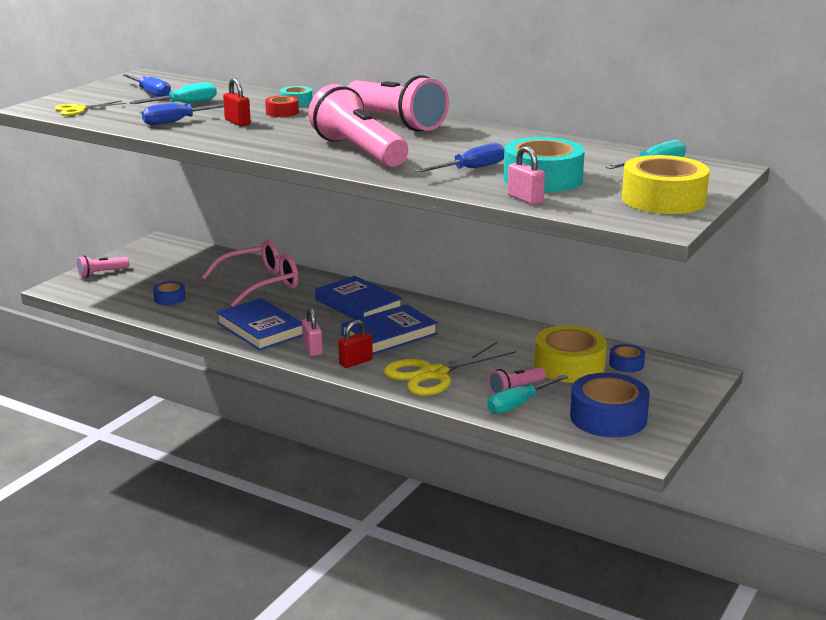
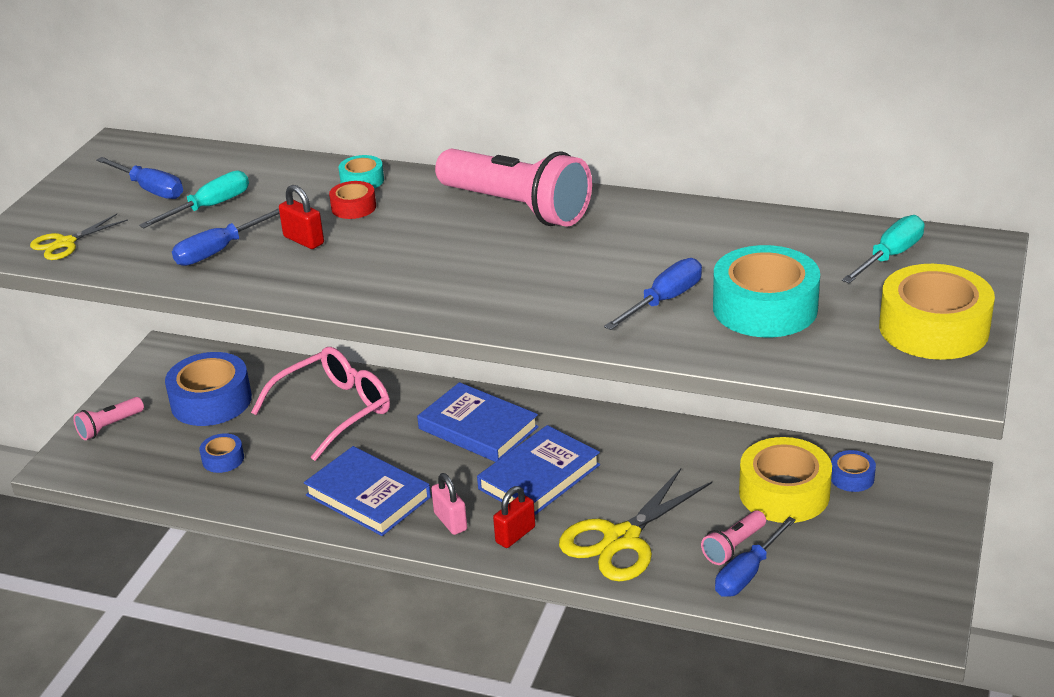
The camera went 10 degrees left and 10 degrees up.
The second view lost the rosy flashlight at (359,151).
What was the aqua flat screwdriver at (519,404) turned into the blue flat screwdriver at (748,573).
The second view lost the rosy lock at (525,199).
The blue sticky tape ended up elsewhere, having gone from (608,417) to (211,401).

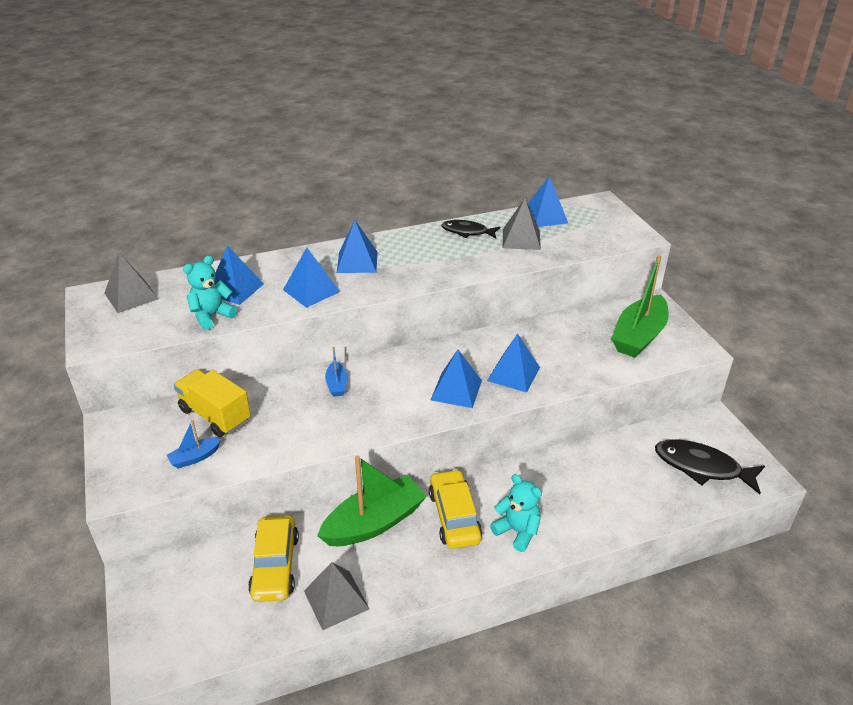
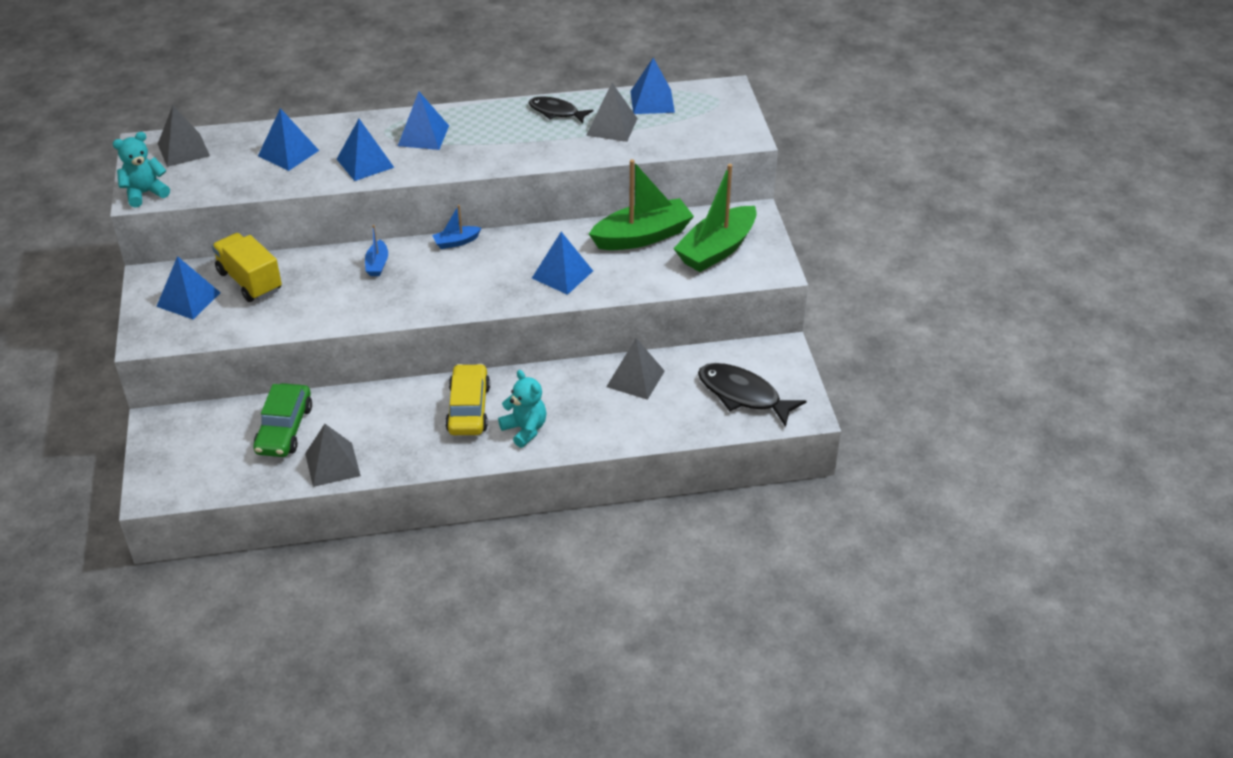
The camera went 10 degrees right and 5 degrees up.
The blue sailboat ended up elsewhere, having gone from (195,458) to (456,242).
The aqua teddy ended up elsewhere, having gone from (212,316) to (145,193).
What was the bright yellow toy car at (275,566) turned into the leaf-green toy car at (284,429).
The leaf-green sailboat ended up elsewhere, having gone from (374,522) to (642,236).
The blue pyramid ended up elsewhere, having gone from (456,390) to (188,299).
The second view gained the gray pyramid at (635,379).

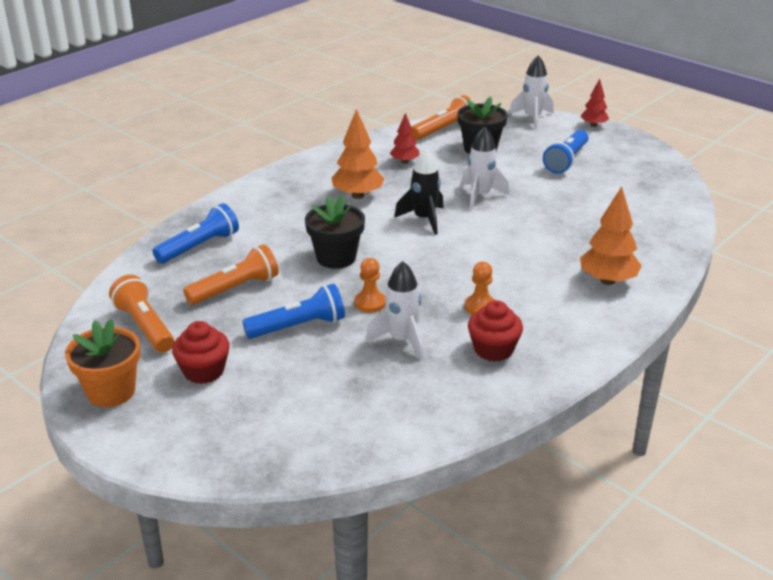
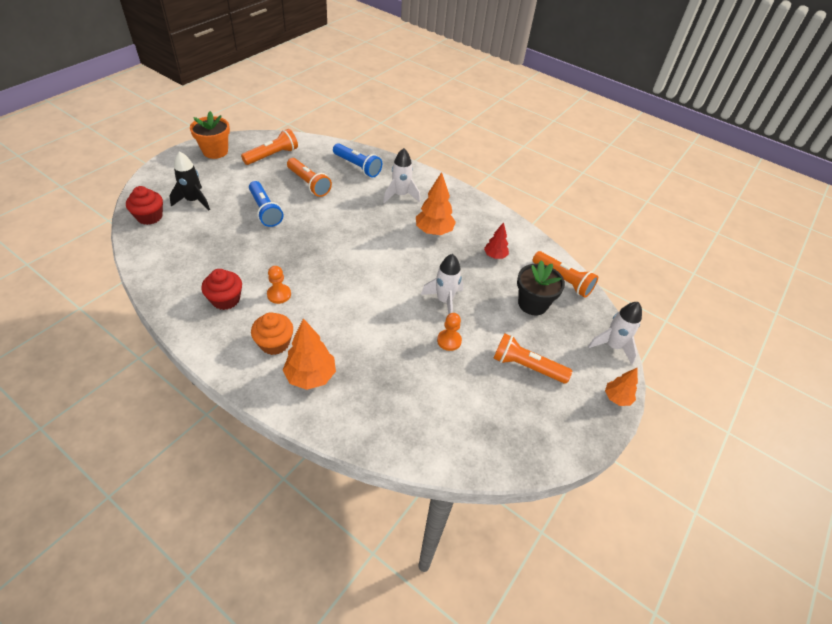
The camera went 80 degrees right and 15 degrees up.
The red fairy cake ended up elsewhere, having gone from (204,371) to (149,217).
The second view lost the ebony potted plant at (336,258).
The bright orange chess pawn ended up elsewhere, having gone from (370,303) to (449,341).
The pure white rocket ended up elsewhere, having gone from (402,340) to (400,195).
The ebony rocket ended up elsewhere, having gone from (424,219) to (193,201).
What was the blue flashlight at (566,160) turned into the bright orange flashlight at (526,366).
What was the red tree at (593,125) turned into the bright orange tree at (617,398).
The second view gained the bright orange fairy cake at (274,343).

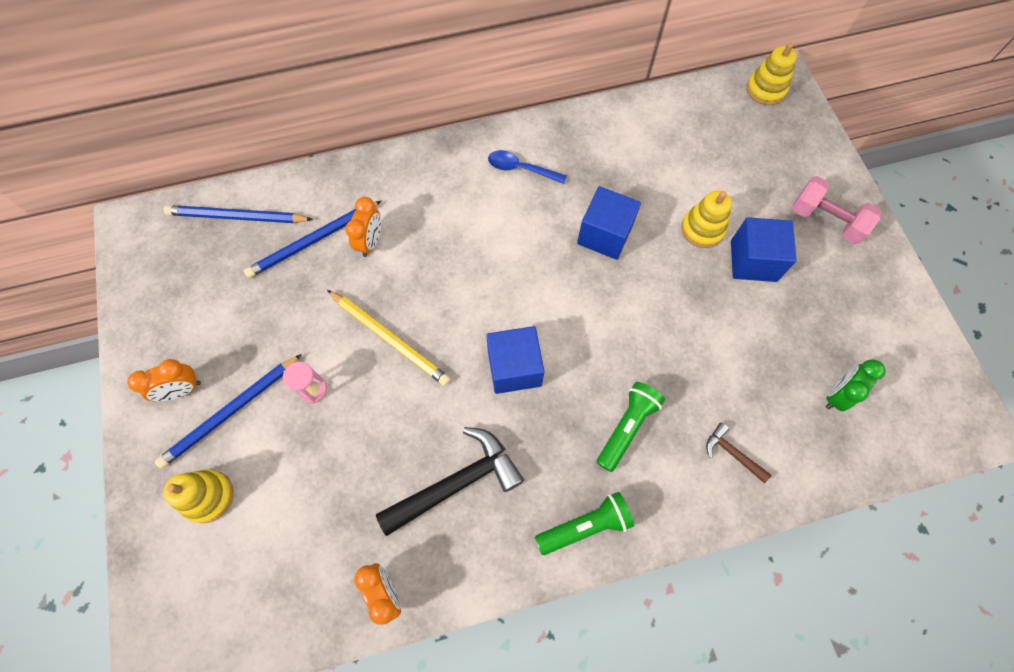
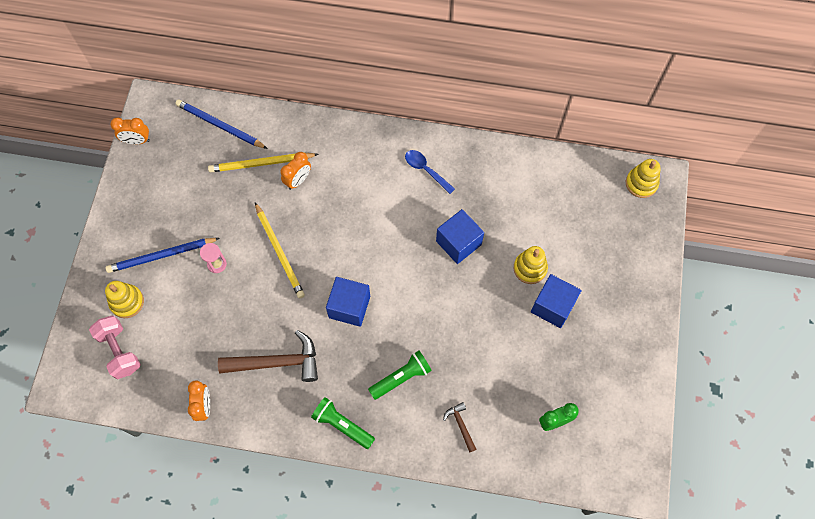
The camera went 25 degrees right and 0 degrees up.
The bright orange alarm clock ended up elsewhere, having gone from (182,390) to (137,141).
What was the blue lead pencil at (314,241) turned into the bright yellow lead pencil at (262,163).
What was the ebony hammer at (457,482) turned into the brown hammer at (277,362).
The leaf-green flashlight at (585,526) ended up facing another way, 150 degrees counterclockwise from before.
The rosy hand weight ended up elsewhere, having gone from (825,220) to (119,351).

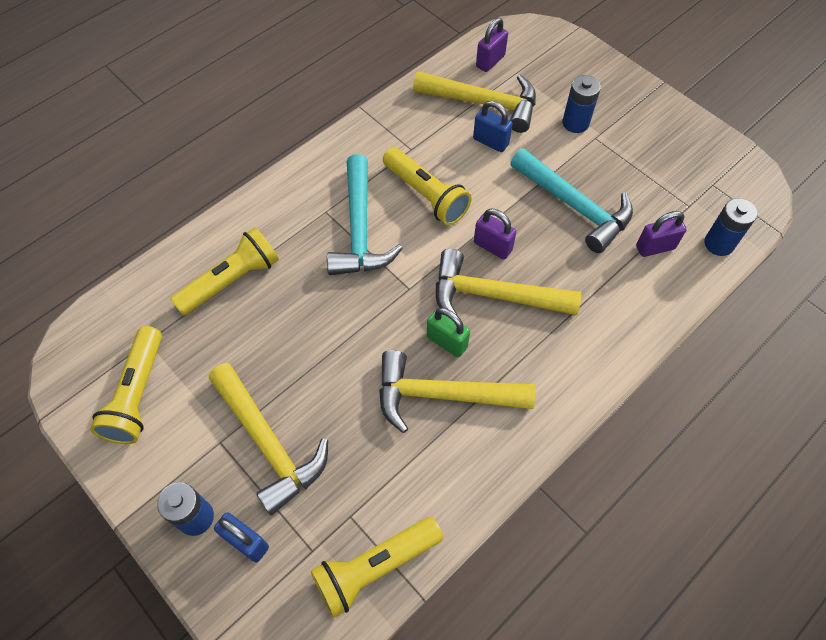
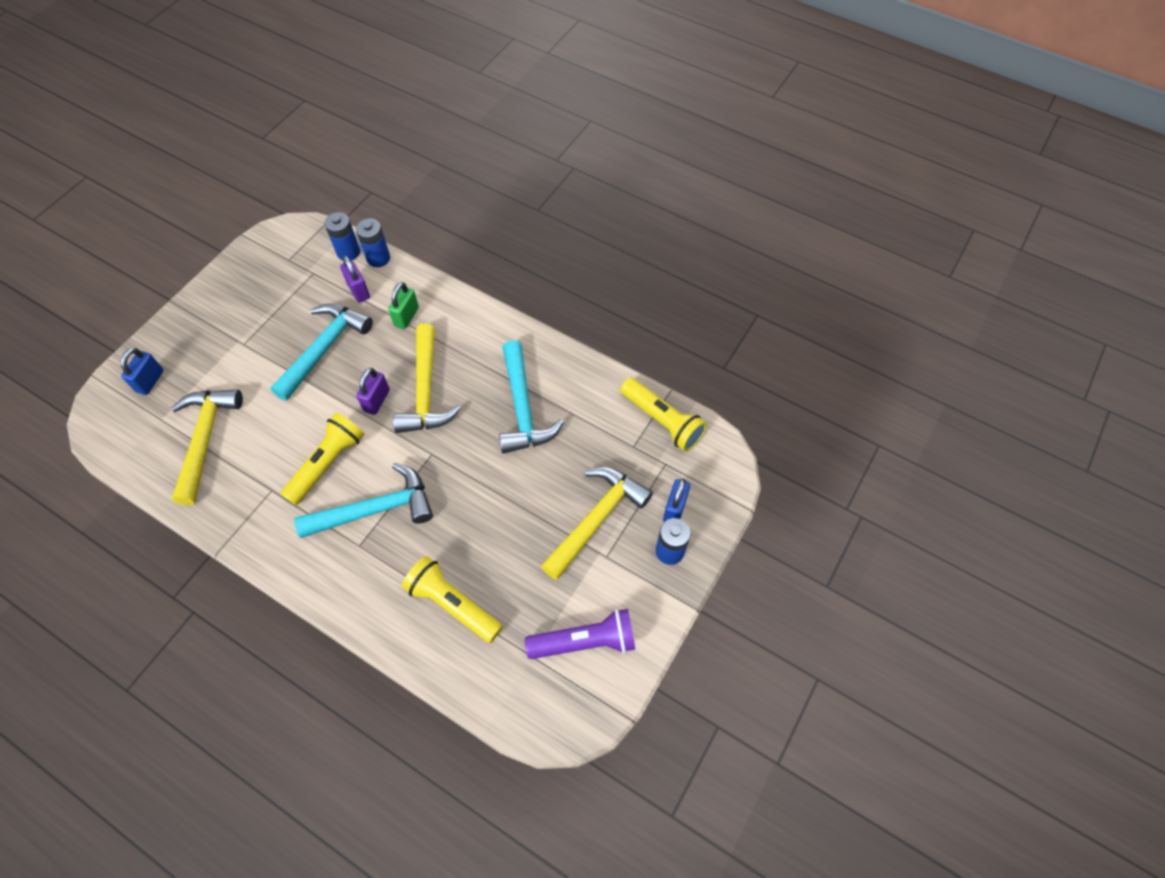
The camera went 105 degrees left and 0 degrees up.
What was the bright yellow flashlight at (137,394) turned into the royal purple flashlight at (585,641).
What was the bright yellow hammer at (442,395) turned into the aqua hammer at (522,408).
The leaf-green lock ended up elsewhere, having gone from (447,342) to (406,316).
The blue lock ended up elsewhere, having gone from (490,142) to (150,381).
The second view lost the royal purple lock at (490,61).
The blue power cell ended up elsewhere, having gone from (575,123) to (378,258).

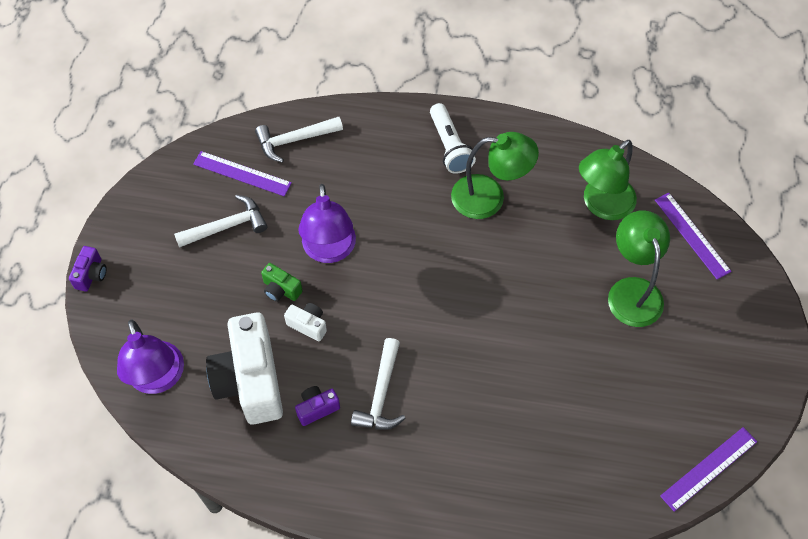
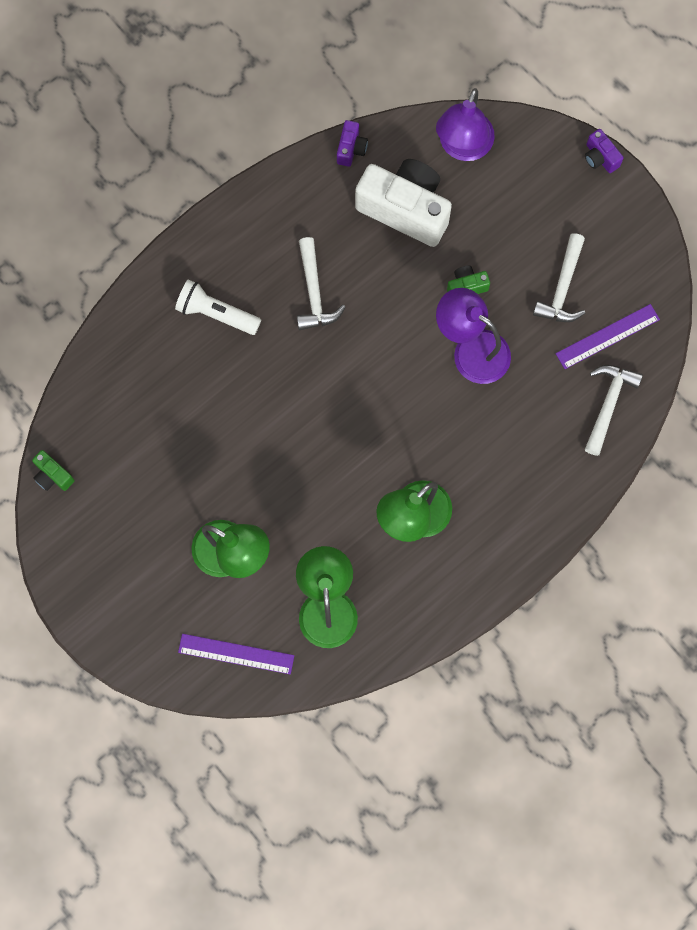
The camera went 130 degrees right and 15 degrees up.
The royal purple lamp at (158,379) ended up facing another way, 90 degrees counterclockwise from before.
The second view lost the pure white photo camera at (308,325).
The royal purple photo camera ended up elsewhere, having gone from (317,408) to (351,149).
The pure white hammer at (381,394) ended up facing another way, 150 degrees counterclockwise from before.
The pure white flashlight ended up elsewhere, having gone from (450,146) to (216,313).
Where the royal purple ruler stood at (709,468), the leaf-green photo camera came to stand at (53,475).

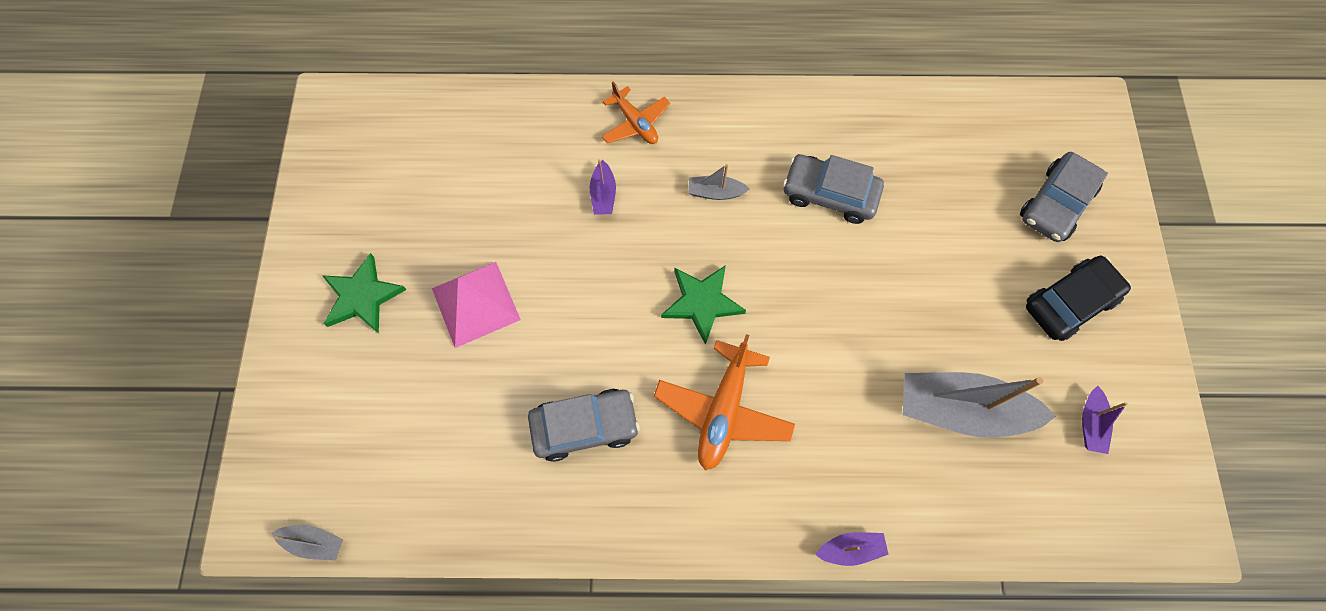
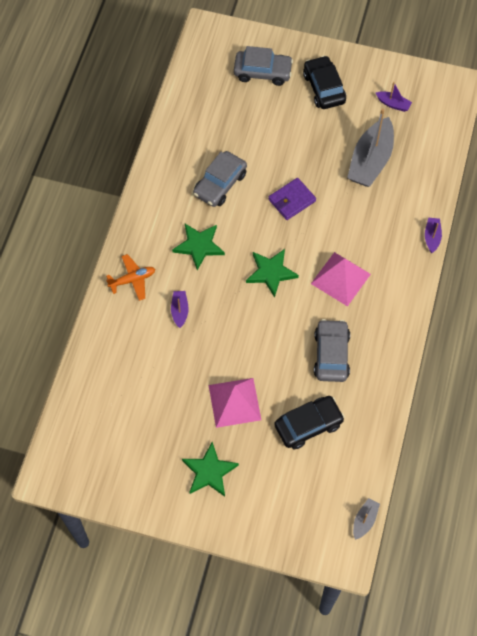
The camera went 75 degrees left and 5 degrees down.
The royal purple sailboat at (603,194) ended up facing another way, 105 degrees counterclockwise from before.
Where the bright orange aeroplane stood at (723,410), the rosy pyramid came to stand at (340,278).
Where the gray sailboat stood at (715,192), the leaf-green star came to stand at (199,246).
The gray toy car at (1055,204) ended up facing another way, 45 degrees counterclockwise from before.
The second view gained the royal purple card wallet at (292,200).
The second view gained the ebony toy car at (308,425).

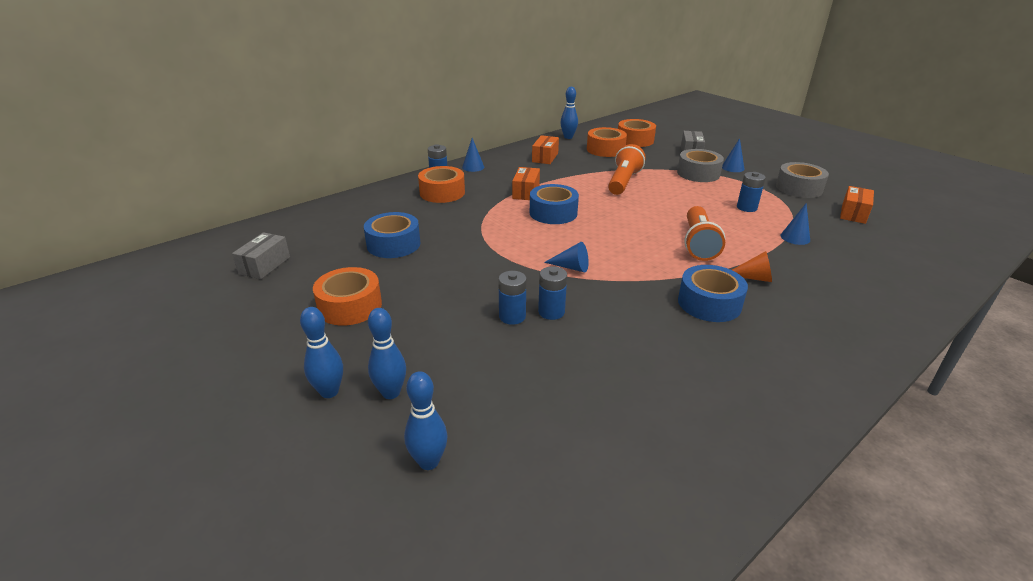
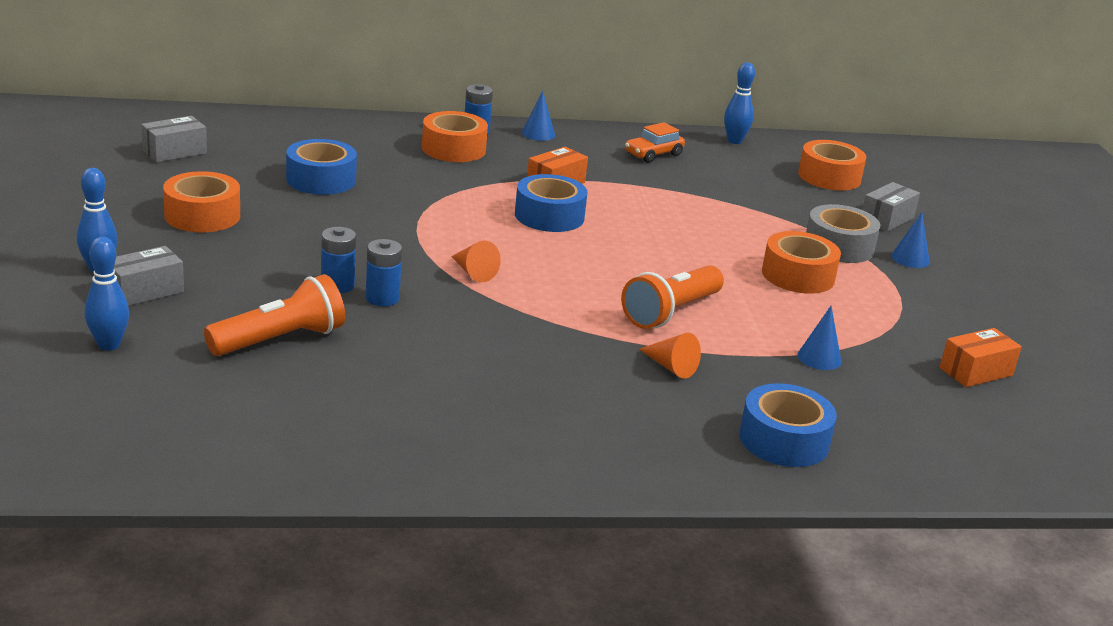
The camera went 30 degrees right and 5 degrees down.
Where the blue bowling pin stood at (391,393), the gray box came to stand at (145,291).
Where the bright orange box stood at (545,157), the bright orange toy car came to stand at (653,154).
What was the blue cone shape at (571,267) turned into the bright orange cone shape at (473,272).
The bright orange sticky tape ended up elsewhere, having gone from (605,149) to (798,275).
The bright orange flashlight ended up elsewhere, having gone from (623,182) to (279,340).
The blue sticky tape ended up elsewhere, having gone from (709,303) to (784,440).
The second view lost the blue power cell at (746,207).
The second view lost the gray sticky tape at (799,188).

